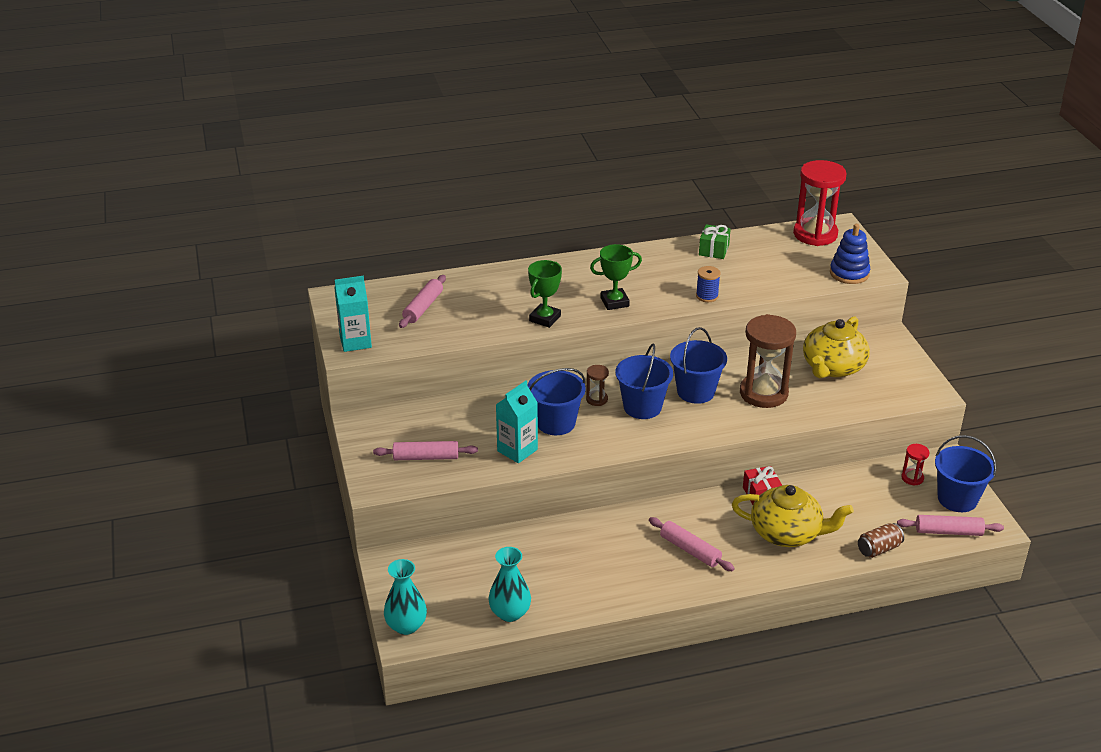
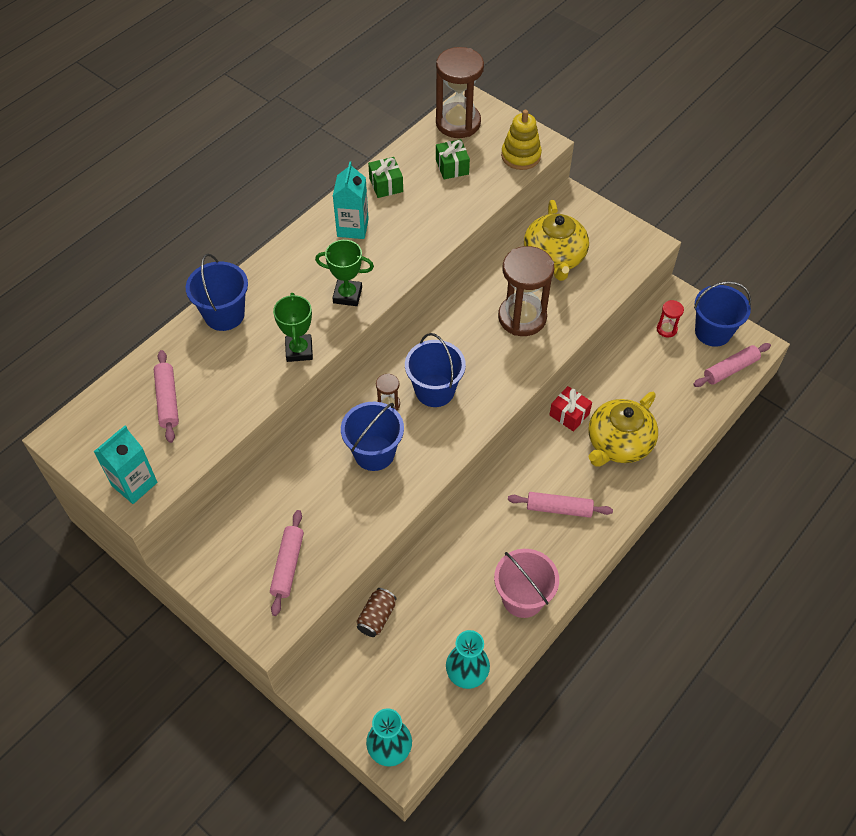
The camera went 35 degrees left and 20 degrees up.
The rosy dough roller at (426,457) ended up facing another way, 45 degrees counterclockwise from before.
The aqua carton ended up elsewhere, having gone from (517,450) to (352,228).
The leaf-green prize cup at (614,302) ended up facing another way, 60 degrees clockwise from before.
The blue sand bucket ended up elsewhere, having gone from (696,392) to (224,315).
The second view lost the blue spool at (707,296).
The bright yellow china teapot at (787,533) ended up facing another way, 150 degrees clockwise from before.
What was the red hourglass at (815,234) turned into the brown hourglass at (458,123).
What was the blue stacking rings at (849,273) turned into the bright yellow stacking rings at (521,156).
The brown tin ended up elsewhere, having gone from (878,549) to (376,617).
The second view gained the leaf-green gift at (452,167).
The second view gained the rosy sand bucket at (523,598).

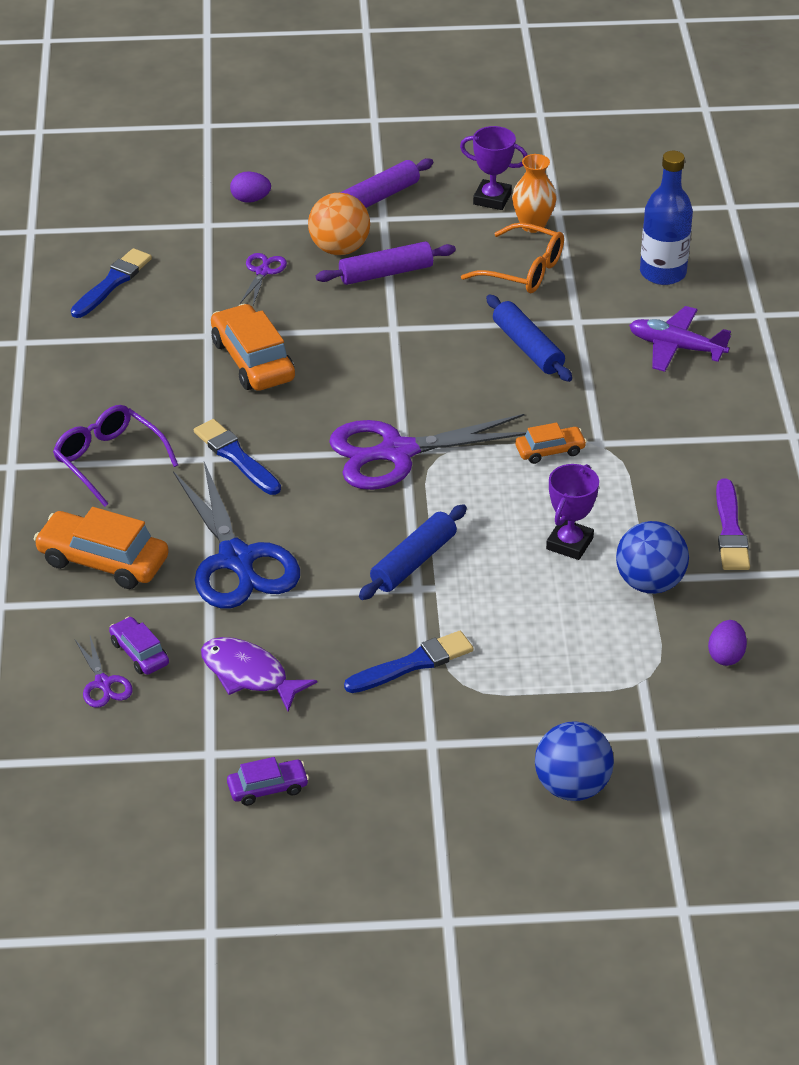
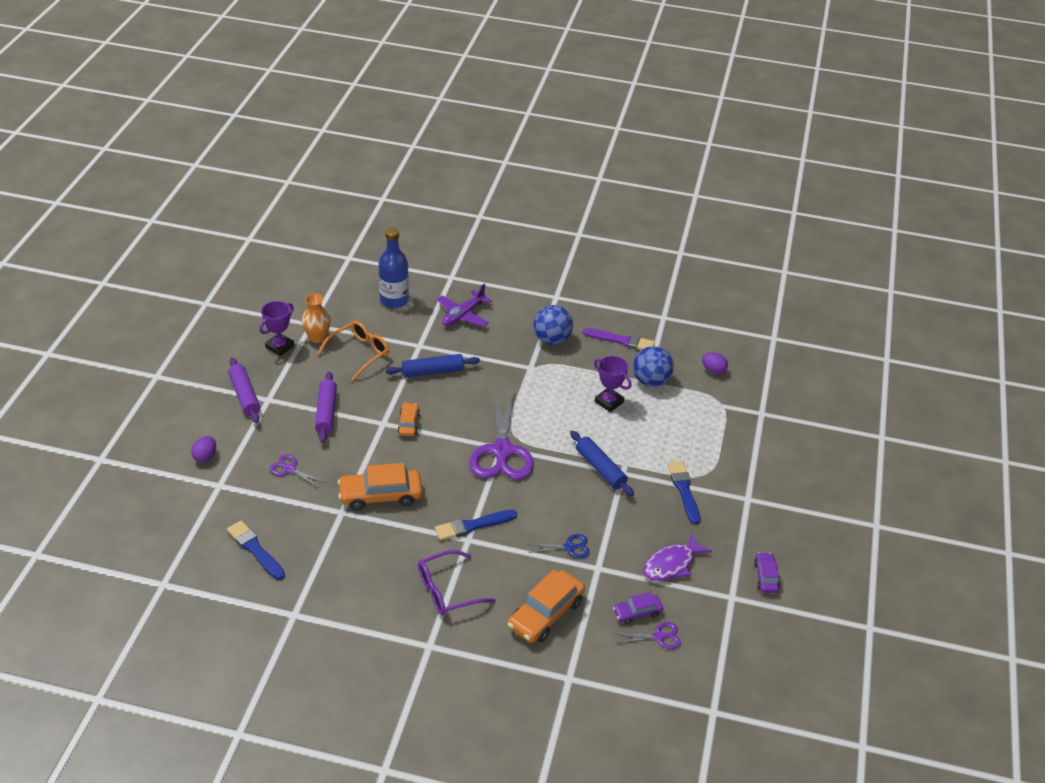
The camera went 75 degrees left and 0 degrees up.
The size of the blue pair of scissors at (236,559) changed by a factor of 0.45.
The second view lost the bright orange ball at (339,249).
The bright orange toy car ended up elsewhere, having gone from (550,451) to (408,424).
The blue ball ended up elsewhere, having gone from (572,787) to (552,339).

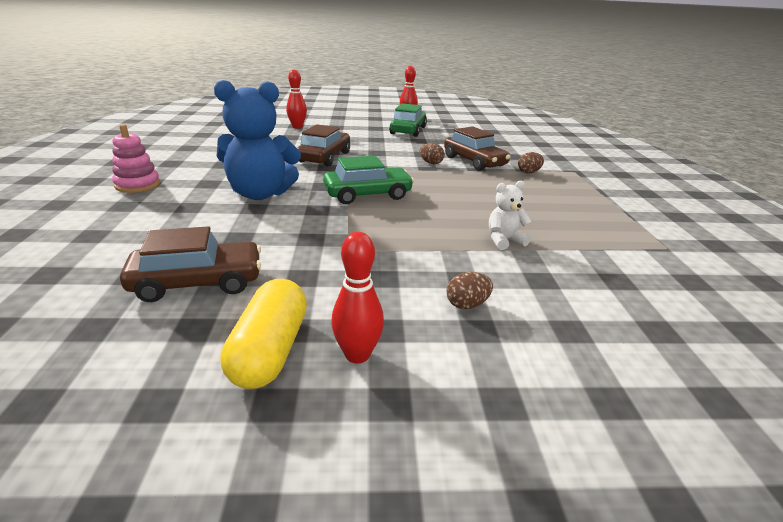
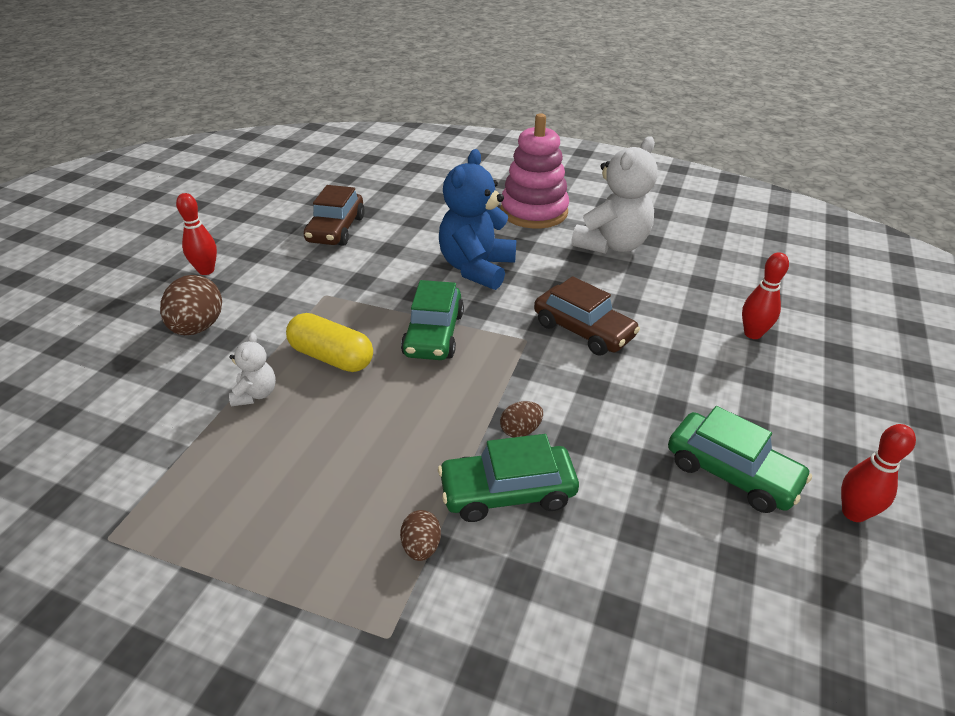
The camera went 115 degrees right and 10 degrees up.
The size of the rosy stacking rings at (138,185) changed by a factor of 1.74.
The bright yellow pill shape ended up elsewhere, having gone from (269,350) to (332,357).
What was the brown toy car at (474,161) turned into the leaf-green toy car at (507,492).
The size of the brown toy egg at (467,305) changed by a factor of 1.87.
The second view gained the pure white teddy at (612,245).

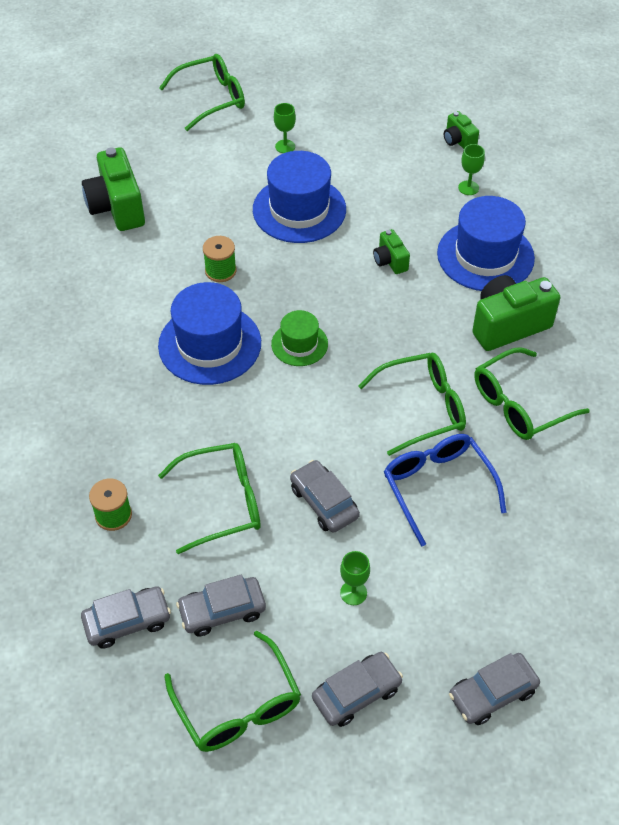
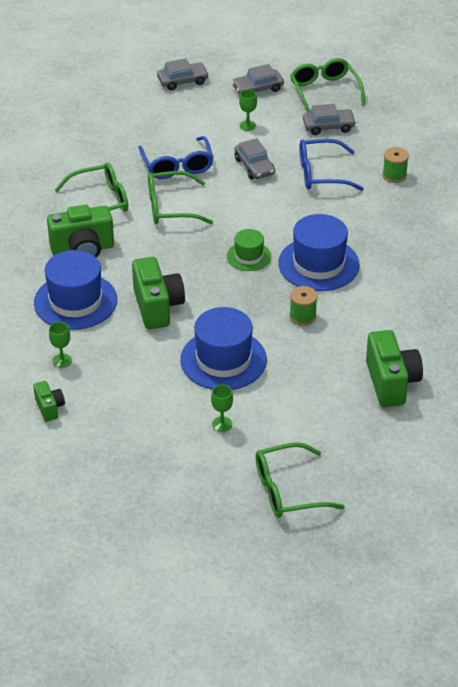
The camera went 170 degrees left and 10 degrees down.
The second view lost the gray toy car at (127,621).
What was the leaf-green eyeglasses at (221,502) turned into the blue eyeglasses at (322,174).
The size of the leaf-green photo camera at (390,261) changed by a factor of 1.92.

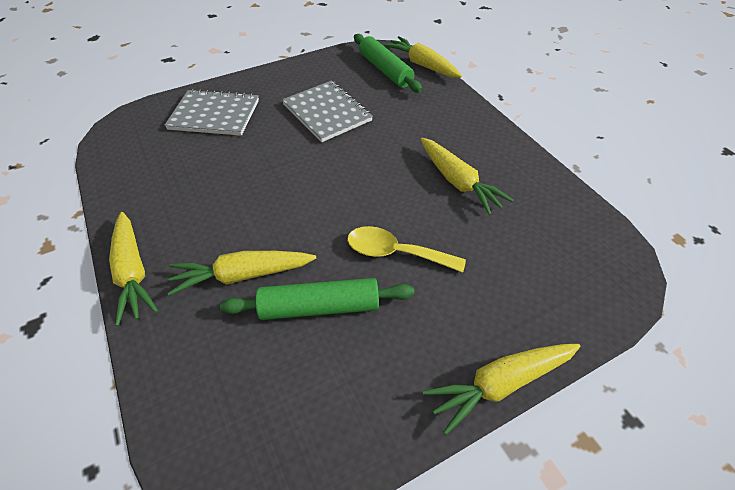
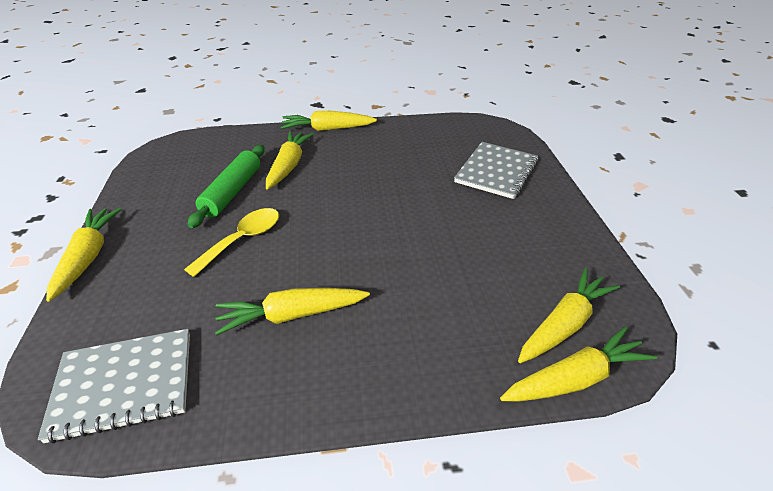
The camera went 110 degrees right and 10 degrees down.
The gray notebook ended up elsewhere, having gone from (327,113) to (124,385).
Where the leaf-green dough roller stood at (385,70), the bright yellow carrot came to stand at (564,324).

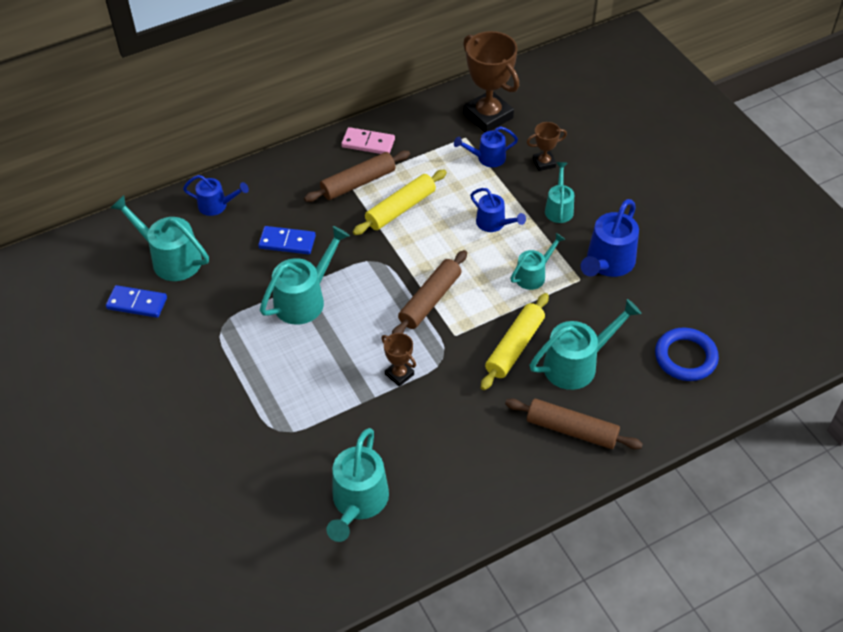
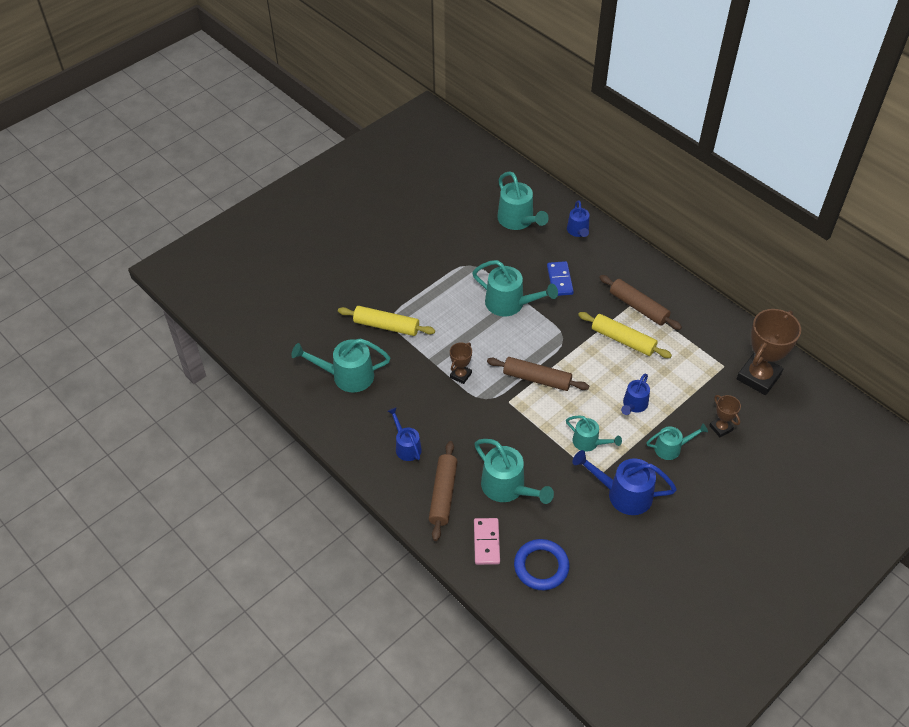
The camera went 75 degrees right and 0 degrees up.
The second view lost the blue domino at (137,303).
The aqua sprinkling can at (170,258) ended up facing another way, 135 degrees clockwise from before.
The rosy domino ended up elsewhere, having gone from (368,143) to (486,542).
The blue sprinkling can ended up elsewhere, having gone from (487,158) to (406,446).
The bright yellow dough roller ended up elsewhere, having gone from (515,347) to (386,326).

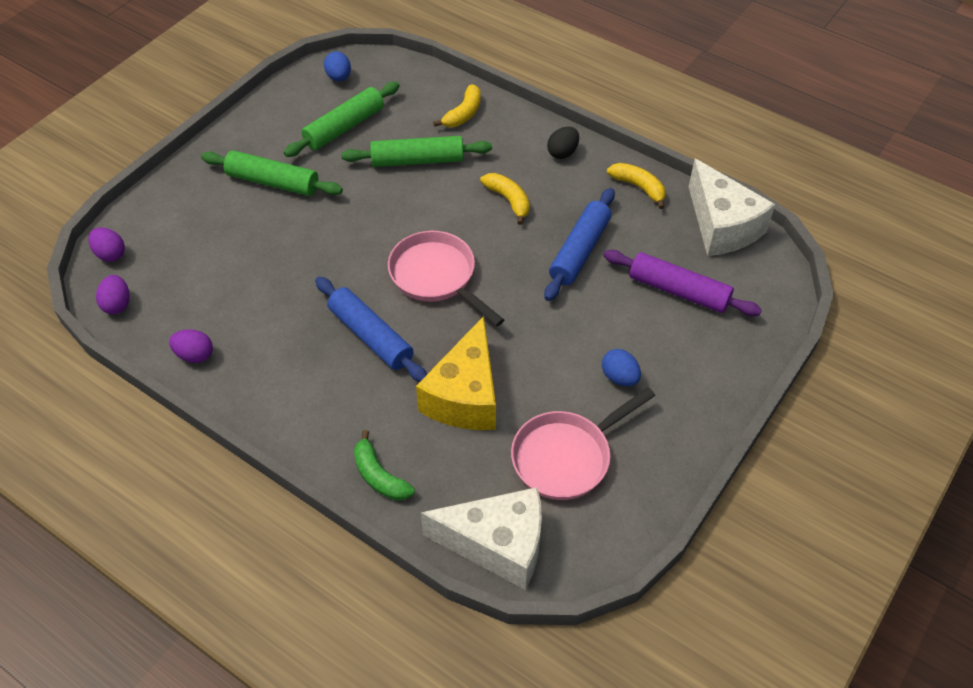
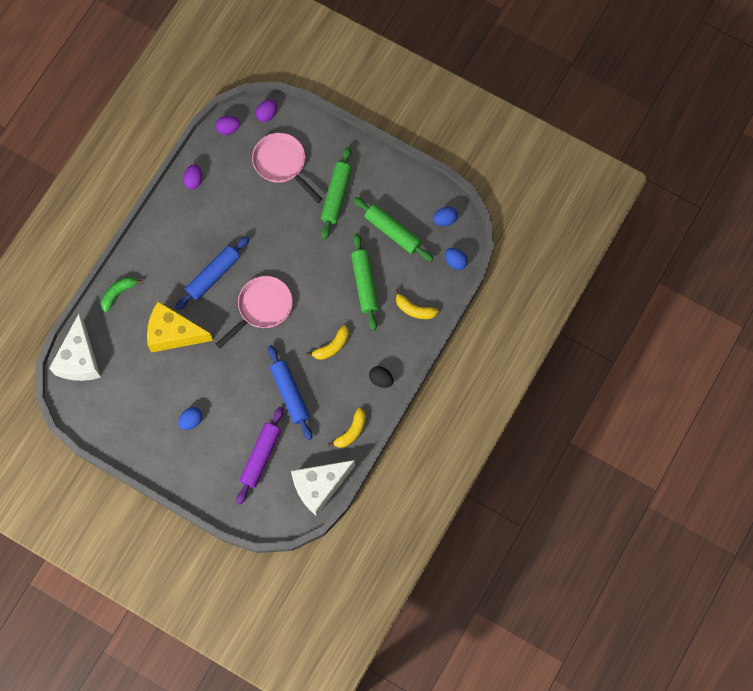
The camera went 85 degrees right and 20 degrees up.
The rosy frying pan ended up elsewhere, having gone from (566,457) to (282,164).
The blue dough roller at (579,251) ended up facing another way, 45 degrees clockwise from before.
The second view gained the blue toy egg at (455,262).

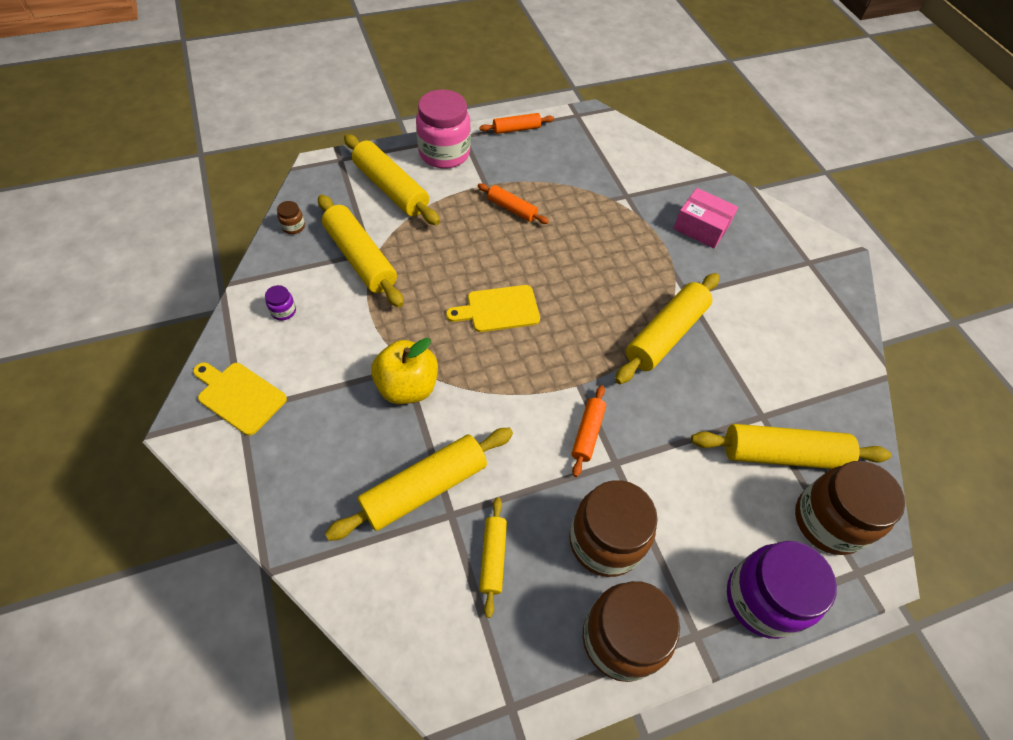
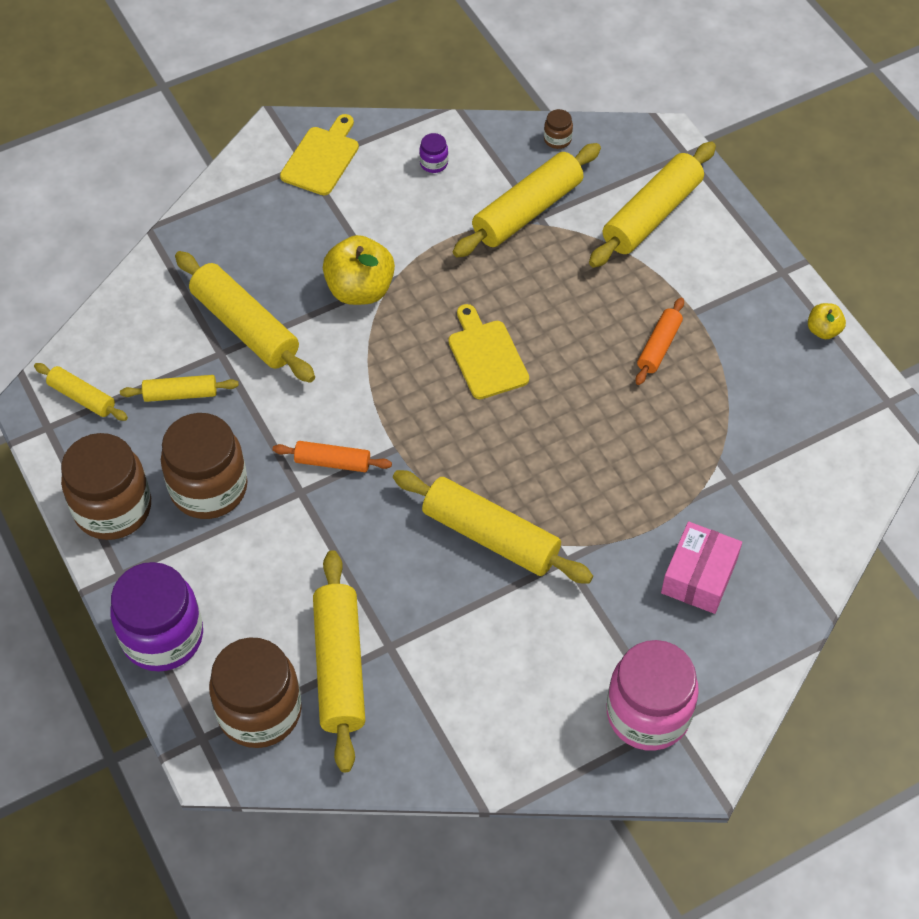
The camera went 85 degrees right and 0 degrees up.
The rosy jam jar ended up elsewhere, having gone from (444,153) to (648,713).
Where the bright orange dough roller stood at (516,129), the bright yellow apple fruit came to stand at (823,330).
The second view gained the bright yellow dough roller at (82,397).

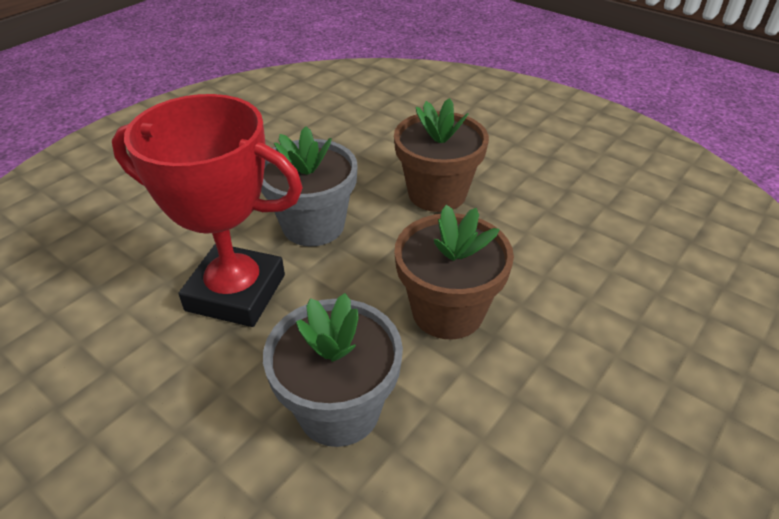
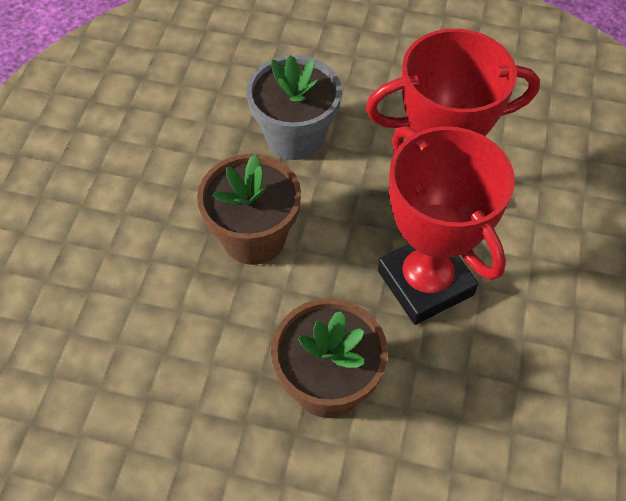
The camera went 155 degrees right and 15 degrees up.
Where the gray potted plant stood at (313,225), the red prize cup came to stand at (425,282).

